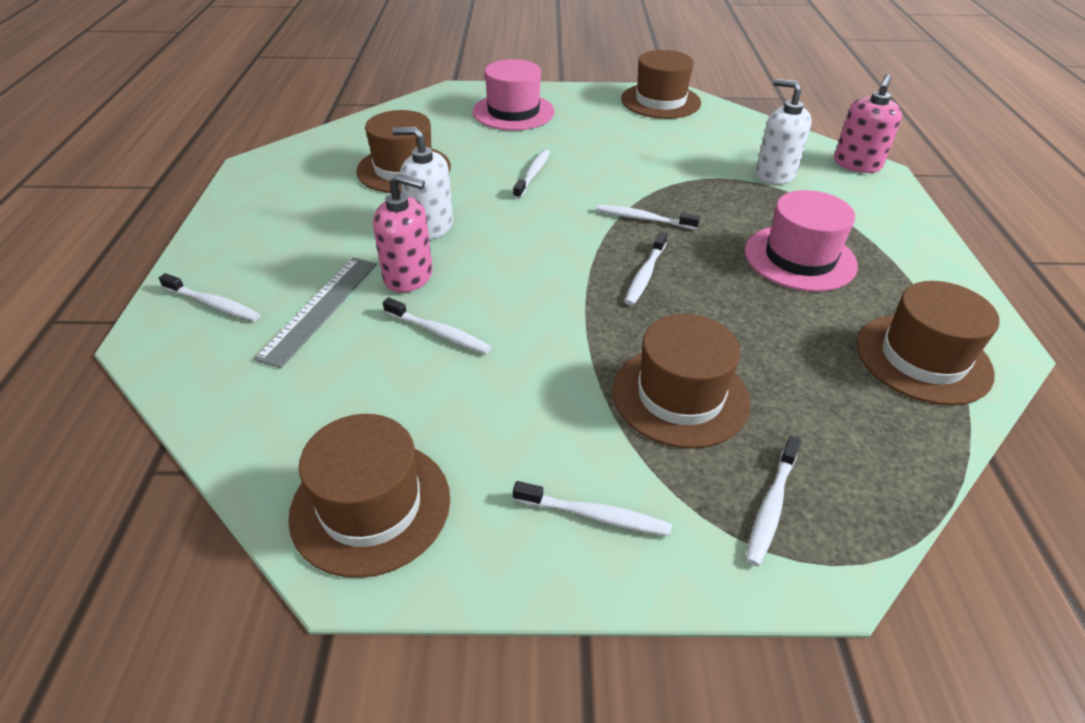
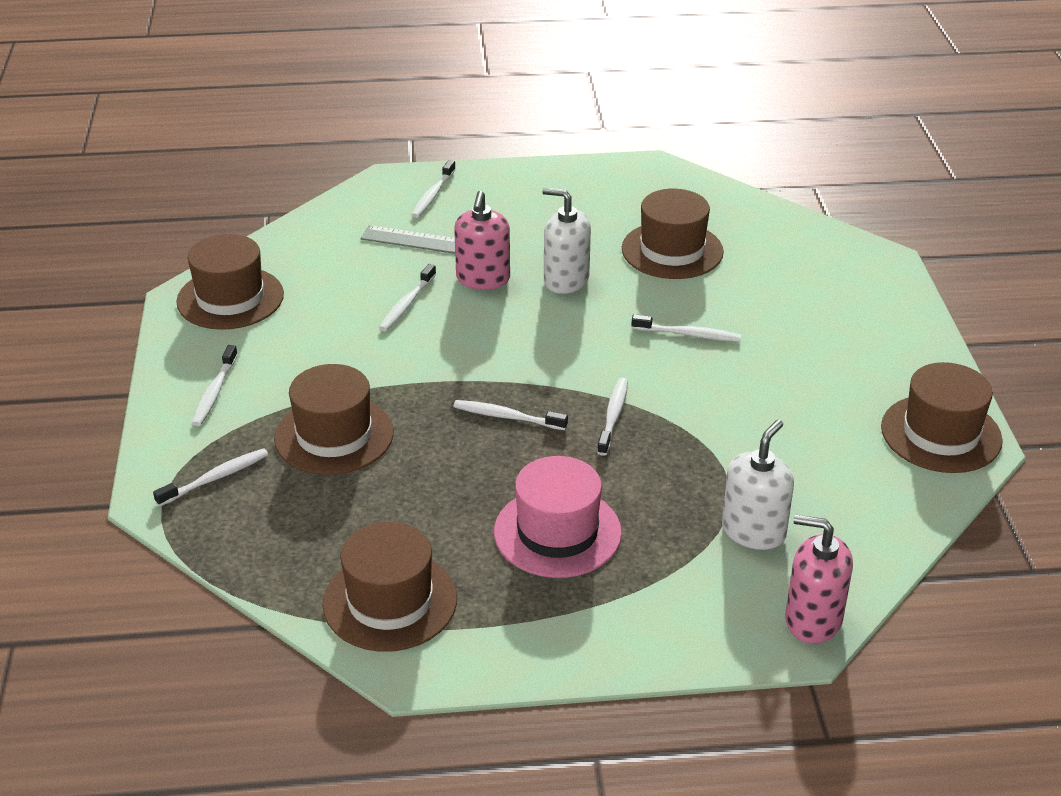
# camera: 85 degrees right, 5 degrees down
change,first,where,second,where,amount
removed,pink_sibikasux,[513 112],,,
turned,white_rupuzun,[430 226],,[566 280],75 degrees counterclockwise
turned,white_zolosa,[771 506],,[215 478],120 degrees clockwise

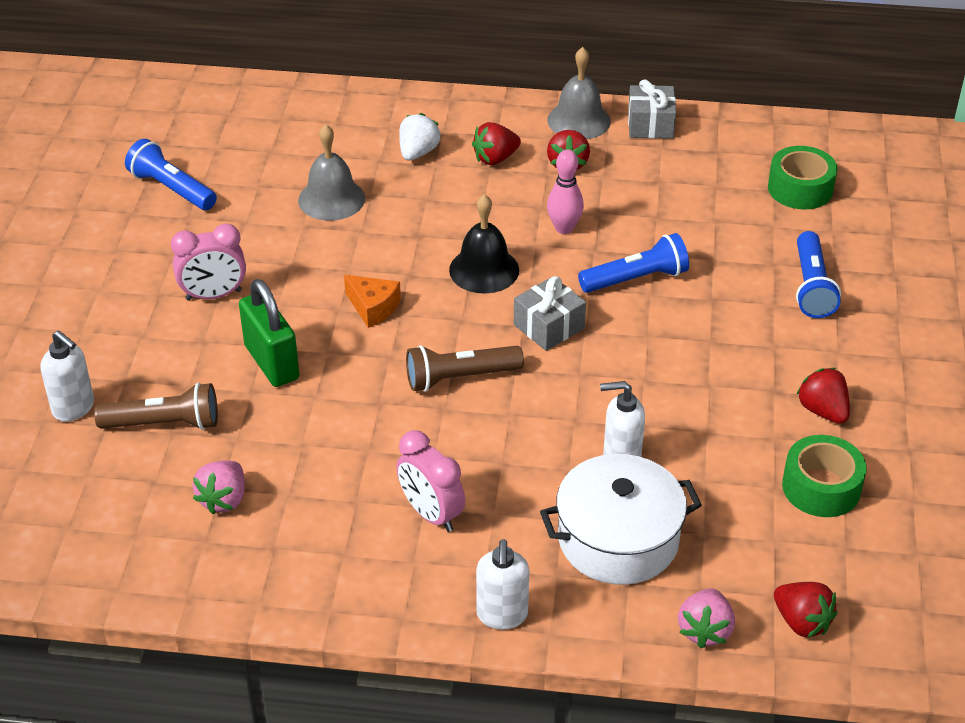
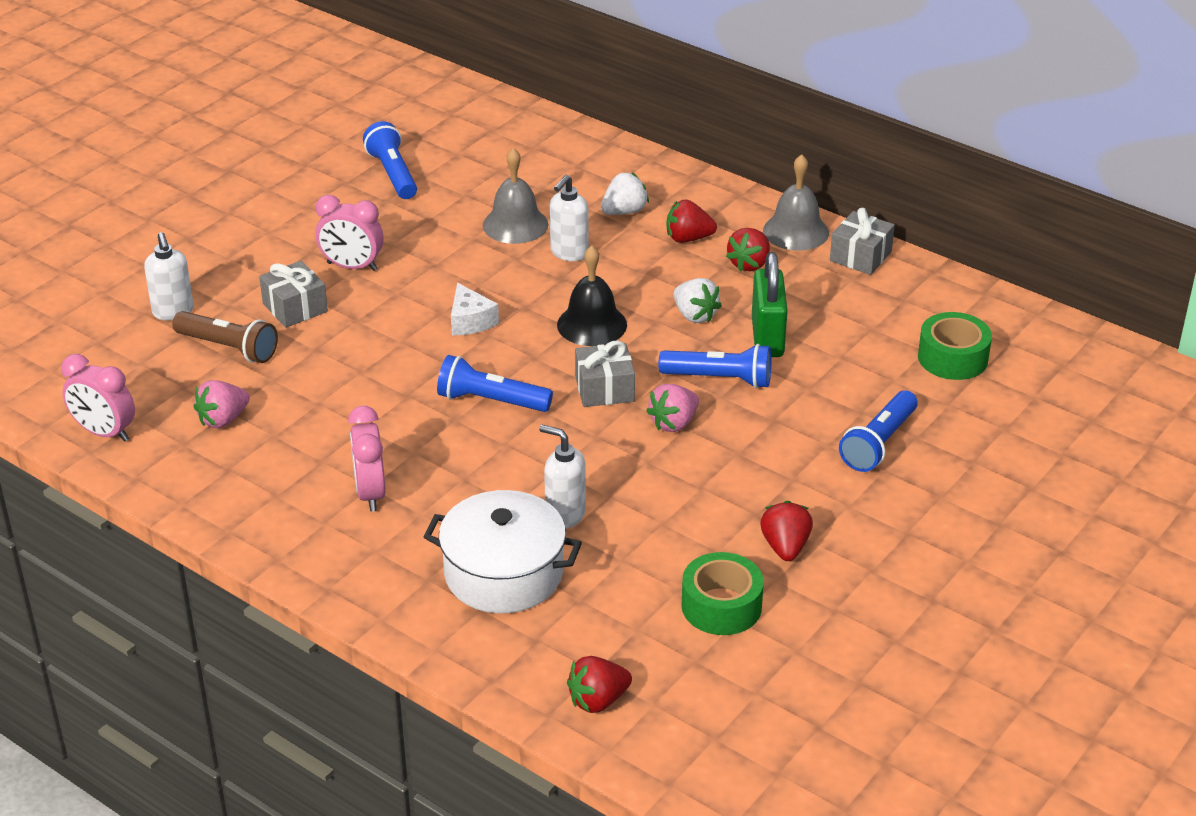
# camera: 30 degrees right, 5 degrees down
change,first,where,second,where,amount
replaced,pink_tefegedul,[564 228],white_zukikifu,[695 315],
recoloured,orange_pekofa,[373 308],white_pekofa,[470 321],
moved,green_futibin,[272 362],,[767 337],
recoloured,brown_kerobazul,[460 378],blue_kerobazul,[491 401],
moved,white_rupuzun,[502 615],,[569 253],
turned,red_zukikifu,[802 622],,[598 700],75 degrees clockwise
moved,pink_zukikifu,[705 630],,[673 423],
added,,,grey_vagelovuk,[295 308],
added,,,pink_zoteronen,[104 433],

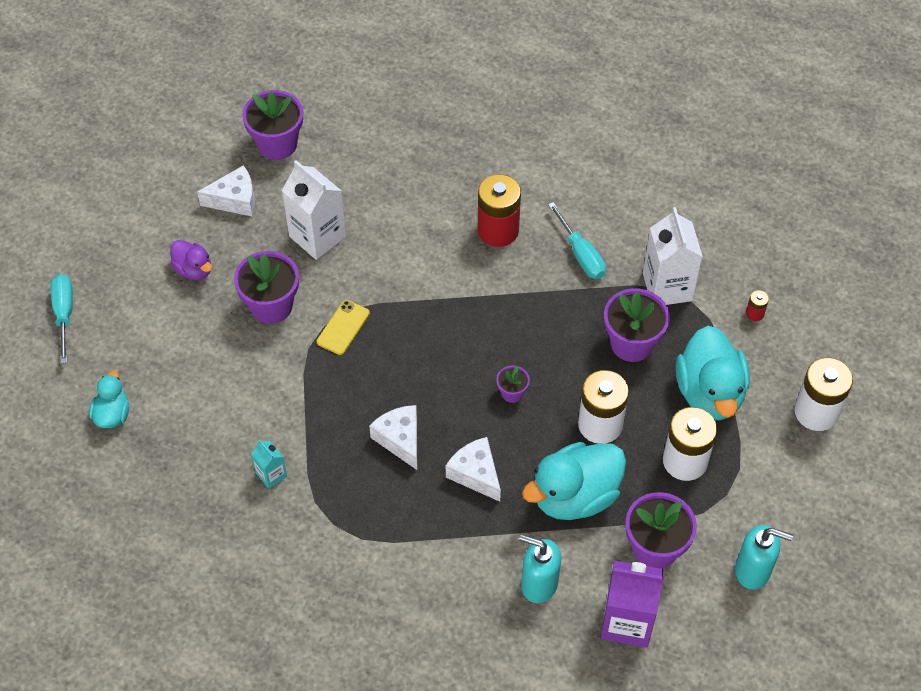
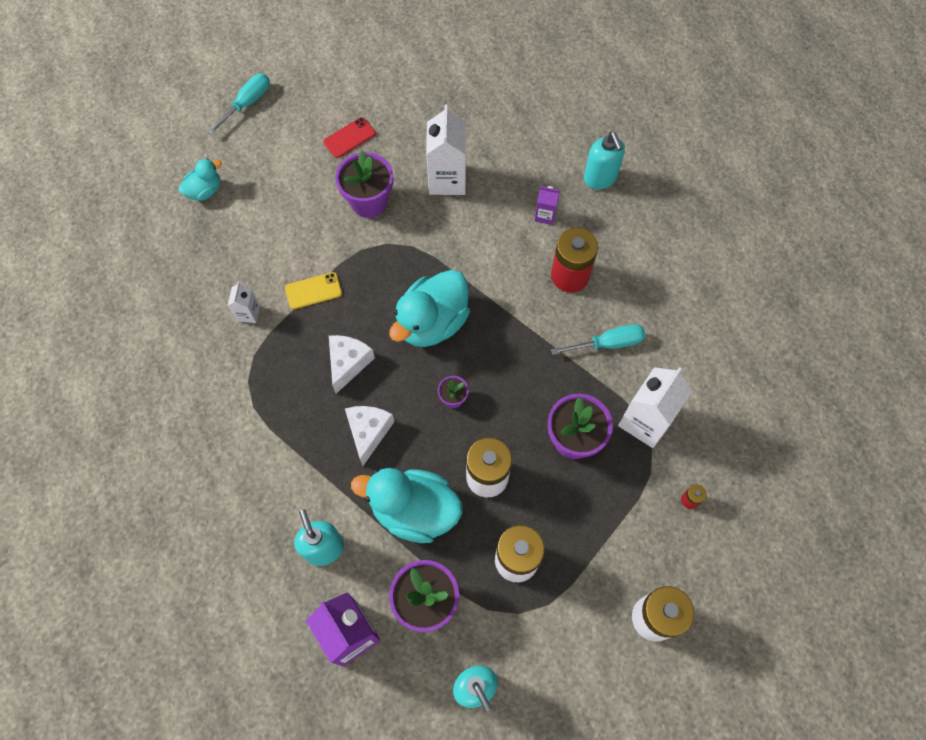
# camera: 45 degrees right, 10 degrees up
change,first,where,second,where,amount
removed,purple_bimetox,[277 144],,,
removed,white_pekofa,[235 200],,,
turned,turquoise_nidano,[581 255],,[609 343],120 degrees counterclockwise
replaced,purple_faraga,[194 269],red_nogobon,[349 138],
moved,yellow_nogobon,[343 327],,[313 291],
moved,turquoise_faraga,[709 393],,[432 322],
recoloured,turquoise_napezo,[271 474],white_napezo,[248 313],
added,,,turquoise_rupuzun,[600 178],
added,,,purple_napezo,[545 215],

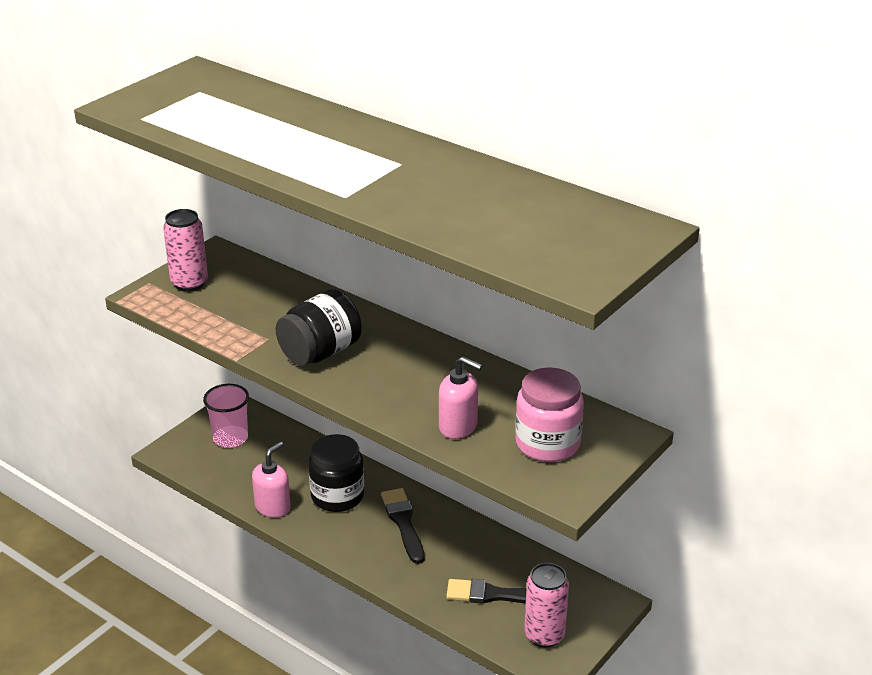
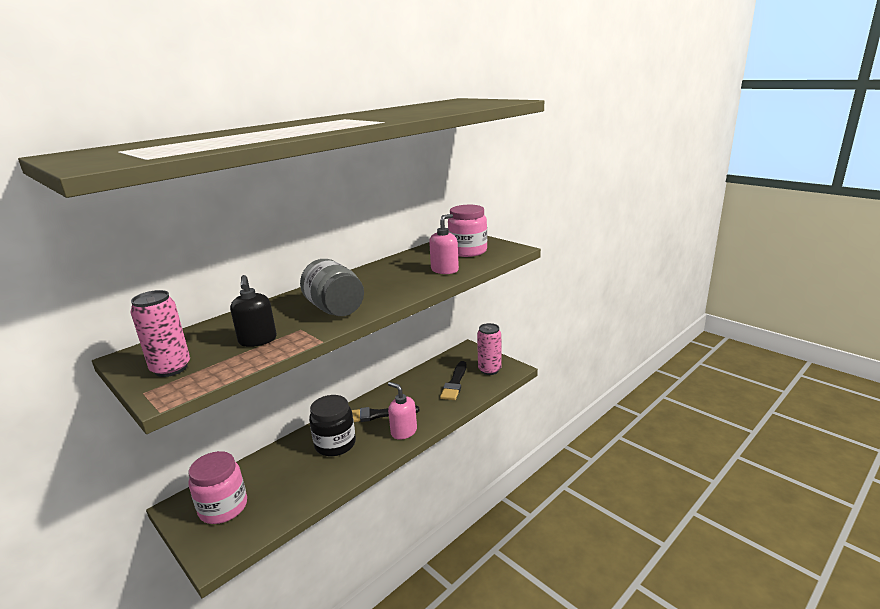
# camera: 80 degrees left, 10 degrees down
change,first,where,second,where,amount
recoloured,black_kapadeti,[320 352],grey_kapadeti,[335 309],
replaced,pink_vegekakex,[230 438],pink_kapadeti,[223 507],
moved,pink_rupuzun,[273 507],,[403 431],
added,,,black_rupuzun,[257 340],

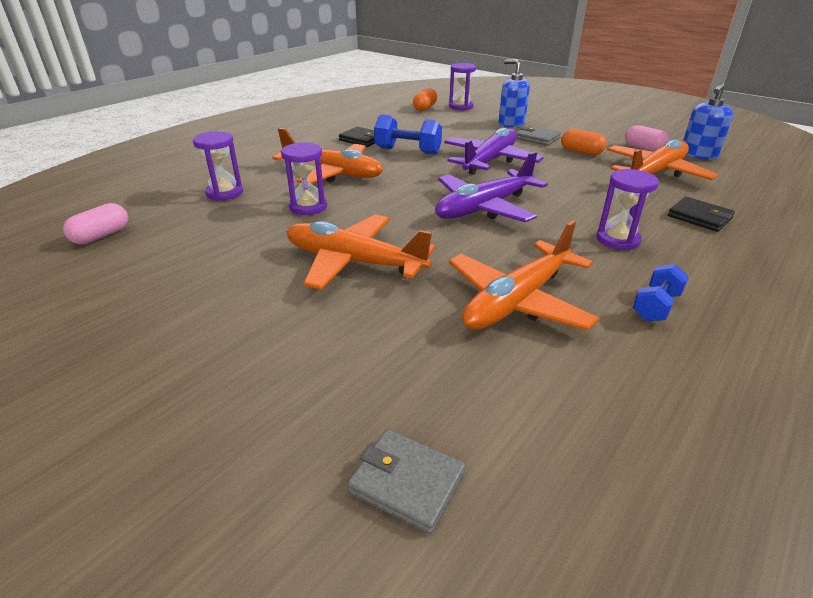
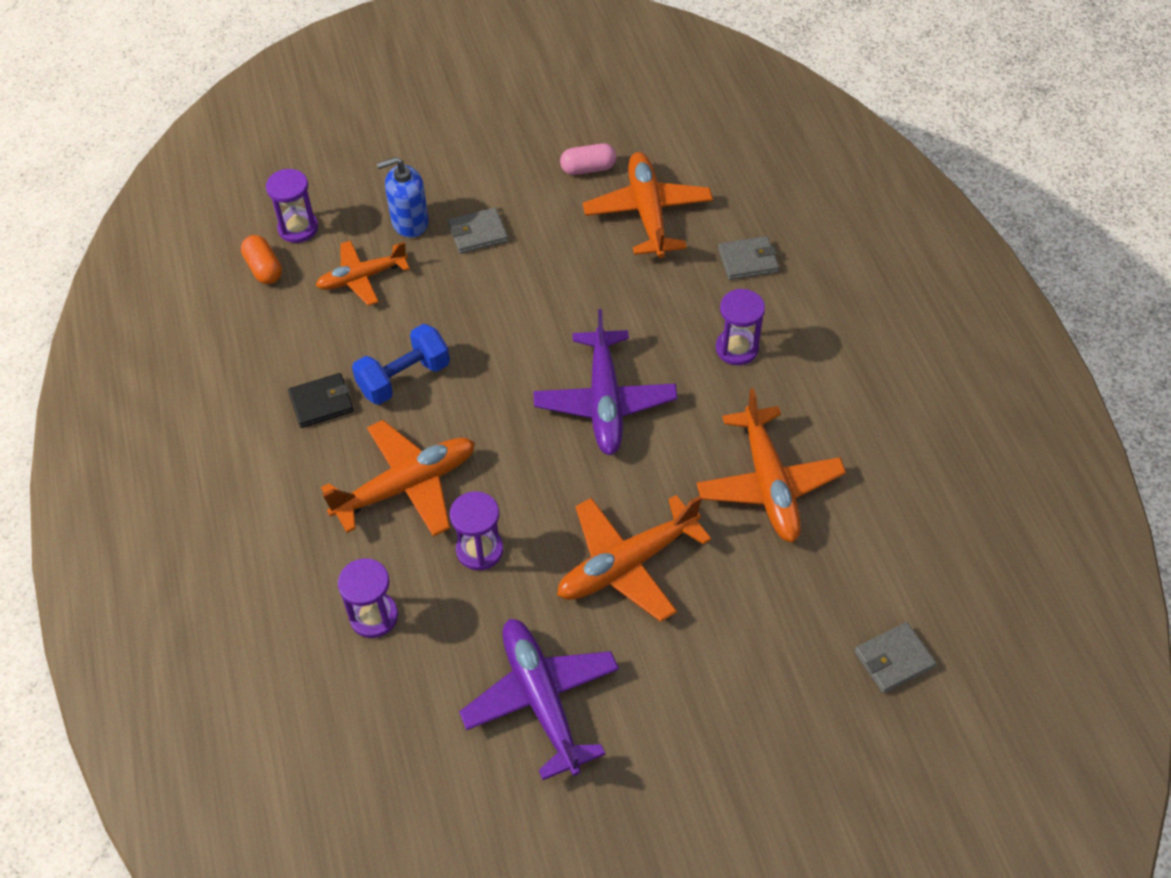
# camera: 55 degrees left, 20 degrees up
change,first,where,second,where,amount
removed,blue_rupuzun,[698 154],,,
moved,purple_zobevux,[490 161],,[541 700],
removed,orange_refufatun,[581 152],,,
recoloured,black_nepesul,[699 217],grey_nepesul,[748 261],
removed,pink_refufatun,[101 236],,,
removed,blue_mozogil,[655 306],,,
added,,,orange_zobevux,[362 278],

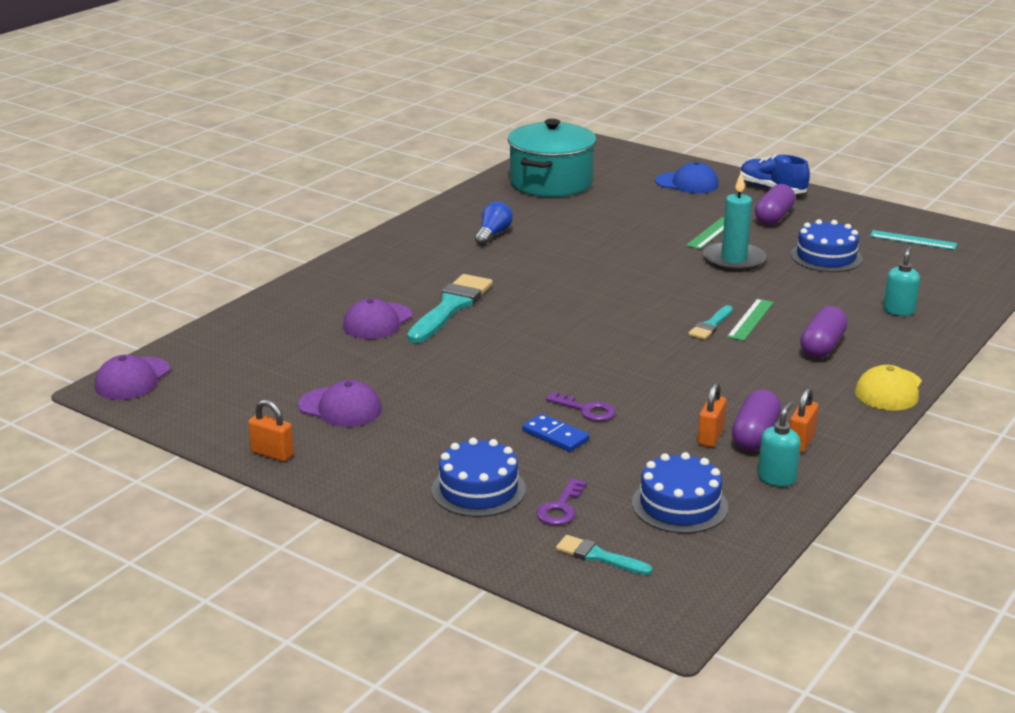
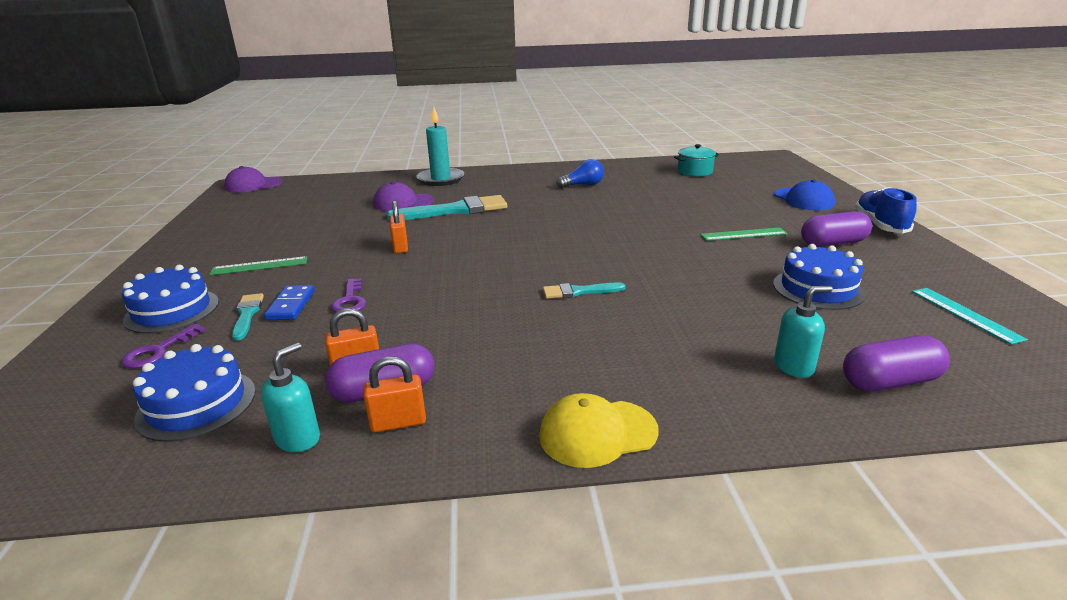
# camera: 50 degrees right, 0 degrees up
change,first,where,second,where,amount
resized,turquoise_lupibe,[551 182],,[695 171],x0.49
moved,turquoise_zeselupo,[734 260],,[441 179],
moved,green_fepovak,[750 319],,[259 266],
moved,purple_refufatun,[822 346],,[889 382],
removed,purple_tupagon,[340 408],,,
moved,orange_futibin,[272 453],,[400 247],
turned,turquoise_rupuzun,[776 478],,[298 439],45 degrees counterclockwise
turned,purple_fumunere,[560 508],,[158 351],45 degrees counterclockwise
moved,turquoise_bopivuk,[598 556],,[247 314],

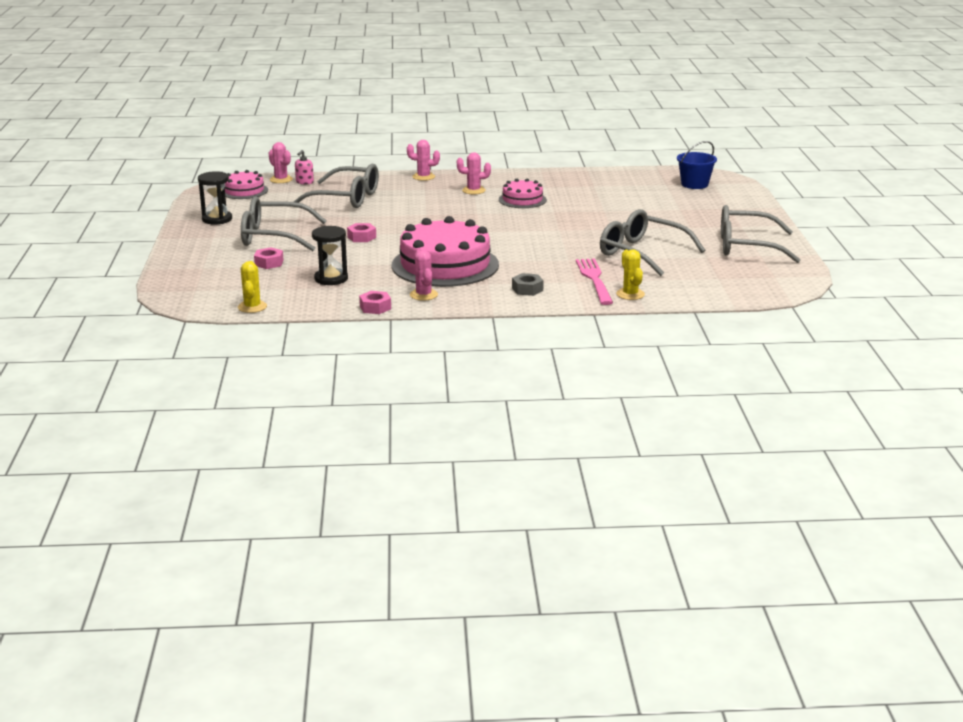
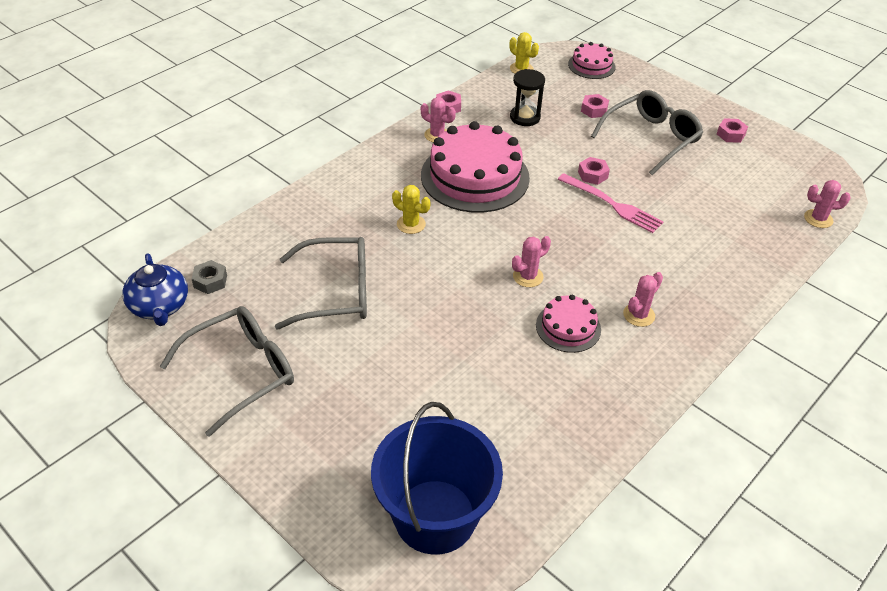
# camera: 135 degrees right, 20 degrees up
change,first,where,second,where,amount
moved,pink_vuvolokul,[423 177],,[528 276],
resized,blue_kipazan,[694 184],,[435 516],x1.85
removed,pink_rupuzun,[304 182],,,
removed,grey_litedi,[346 198],,,
moved,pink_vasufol,[244 191],,[591 65],
replaced,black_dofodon,[217 219],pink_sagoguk,[730 134],
moved,yellow_vuvolokul,[630 294],,[411 224],
moved,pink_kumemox,[594 279],,[613 205],
moved,grey_sagoguk,[527 289],,[210 281],
added,,,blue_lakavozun,[160 306],

